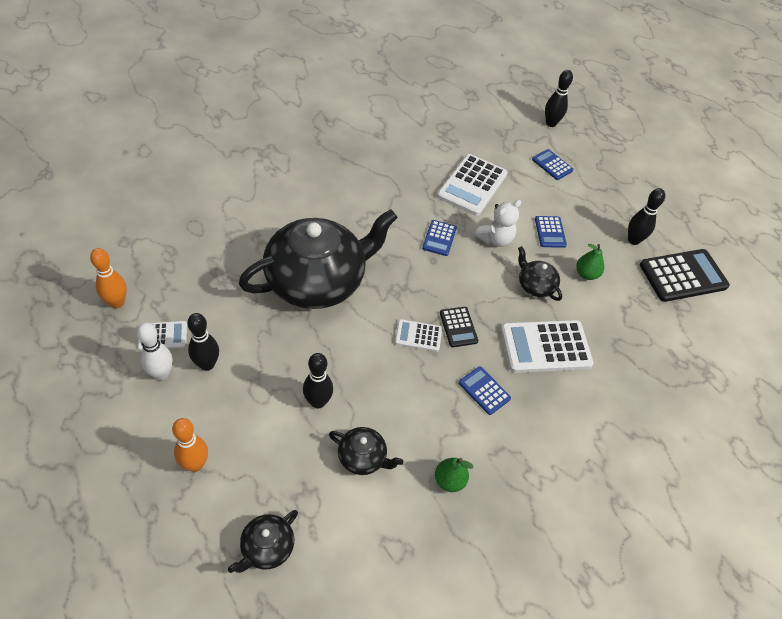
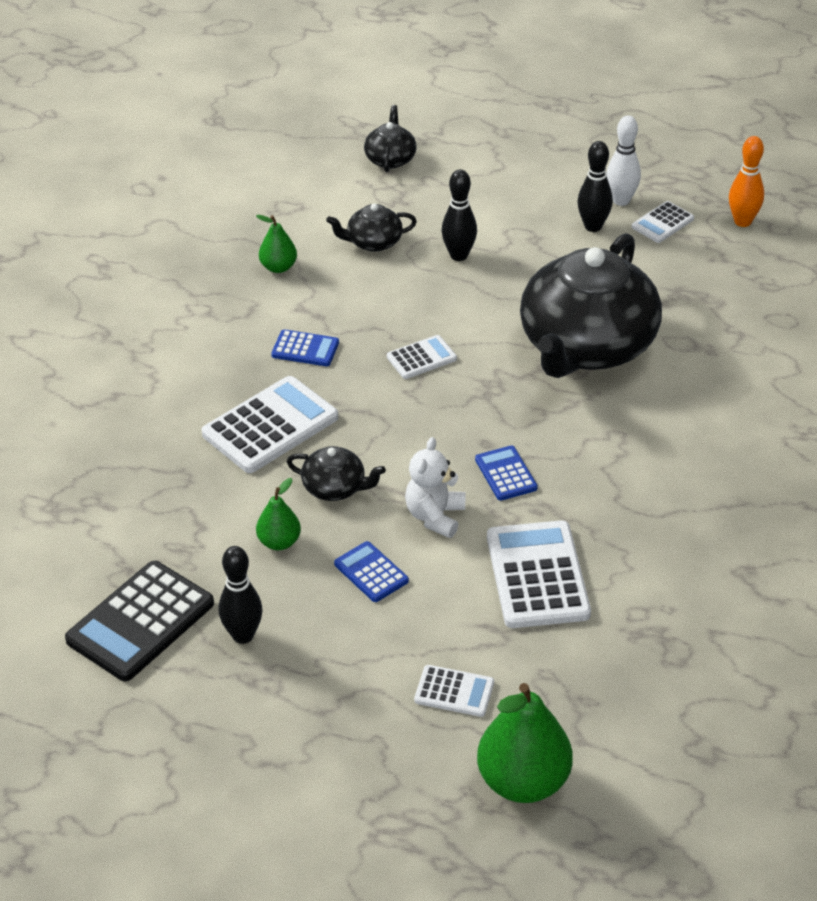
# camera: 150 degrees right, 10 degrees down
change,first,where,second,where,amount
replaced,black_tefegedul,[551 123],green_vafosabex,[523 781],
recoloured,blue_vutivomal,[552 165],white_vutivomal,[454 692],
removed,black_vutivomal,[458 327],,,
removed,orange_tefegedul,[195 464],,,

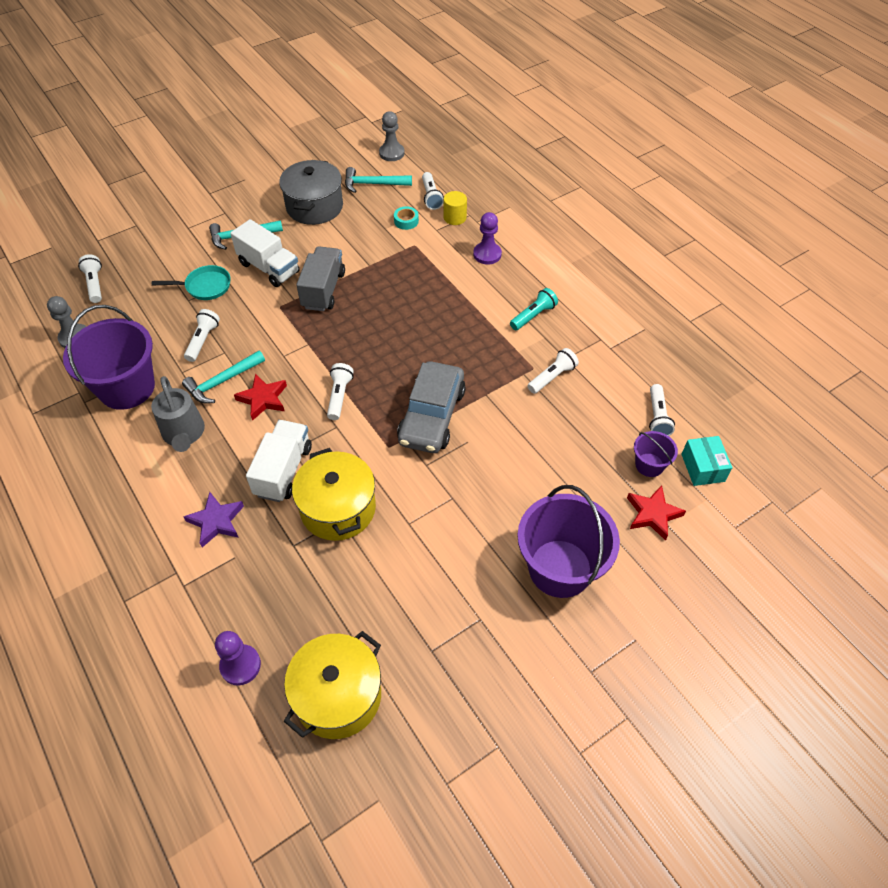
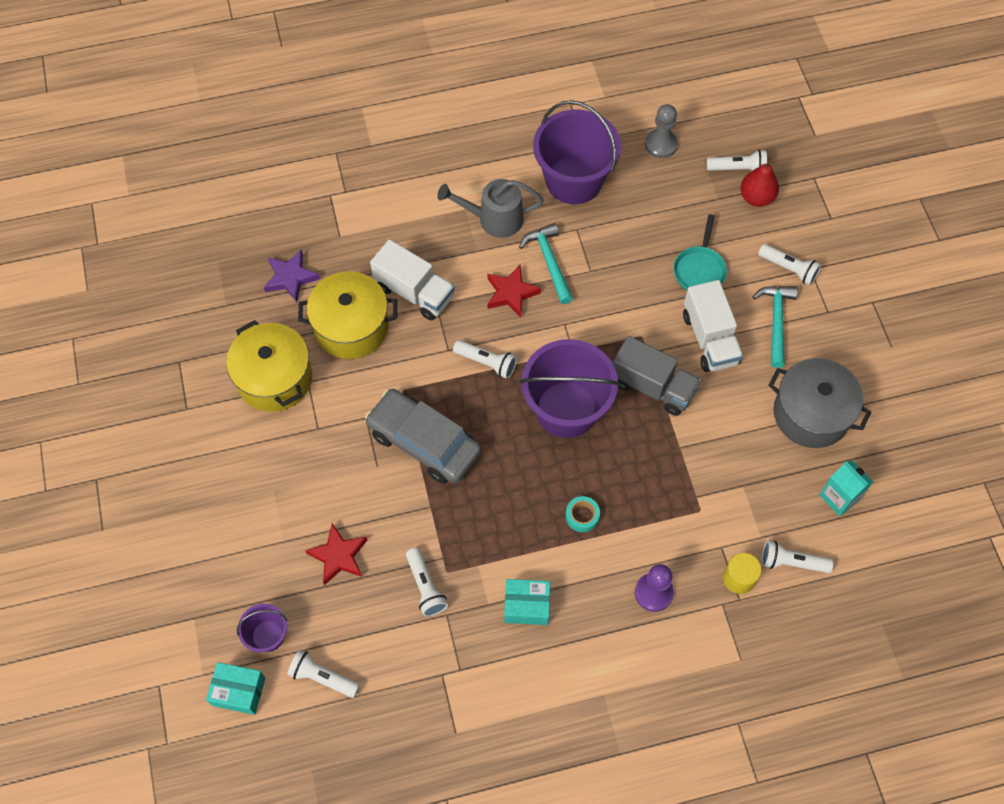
# camera: 110 degrees right, 10 degrees up
change,first,where,second,where,amount
removed,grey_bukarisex,[391 153],,,
replaced,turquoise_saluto,[373 184],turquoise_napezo,[839 497],
moved,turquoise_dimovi,[406 221],,[582 516],
turned,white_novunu,[269 268],,[710 339],75 degrees counterclockwise
replaced,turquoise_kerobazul,[533 316],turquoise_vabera,[526 606],
moved,white_kerobazul,[203 340],,[789 269],
moved,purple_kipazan,[560 568],,[566 409],
moved,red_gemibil,[653 514],,[338 556],
moved,purple_gemibil,[216 521],,[290 278],
removed,purple_bukarisex,[240 665],,,
moved,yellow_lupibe,[338 695],,[274 378],
added,,,red_vafosabex,[756 197],

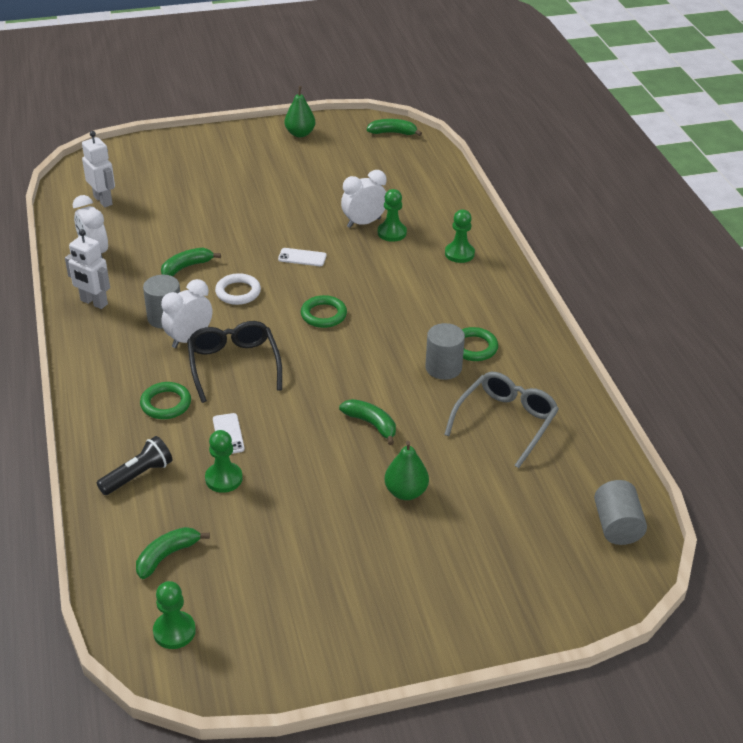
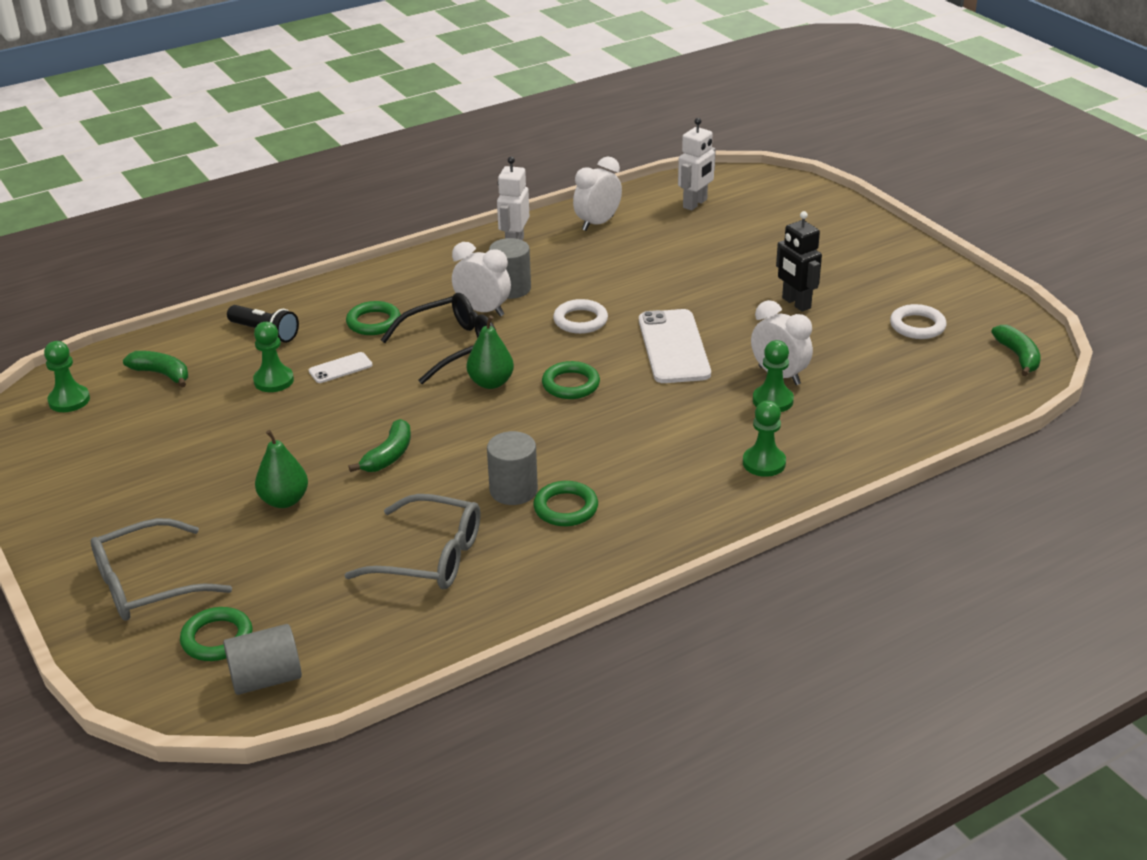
# camera: 75 degrees right, 5 degrees down
change,first,where,second,where,amount
moved,green_vafosabex,[300 134],,[491 383],
removed,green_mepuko,[186 267],,,
resized,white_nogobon,[302 257],,[674 347],x2.06
added,,,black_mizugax,[796 303],
added,,,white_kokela,[917 326],
added,,,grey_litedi,[148 584],
added,,,green_kokela,[217 638],

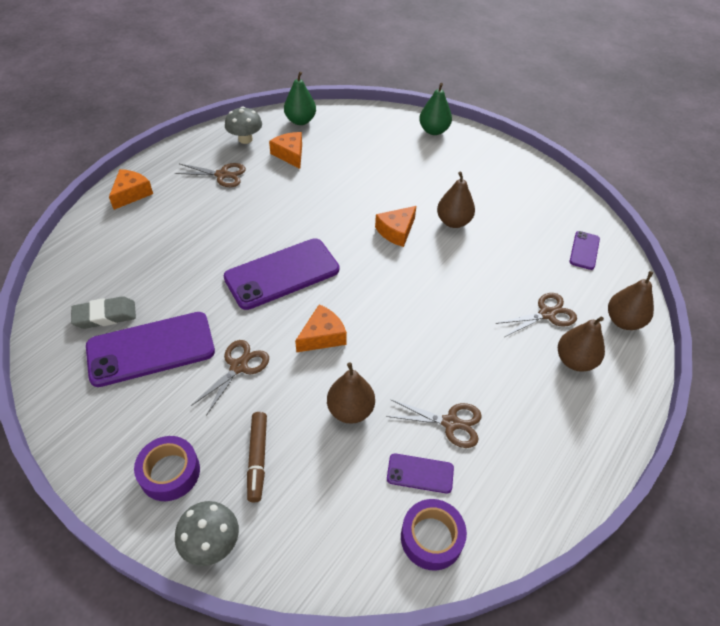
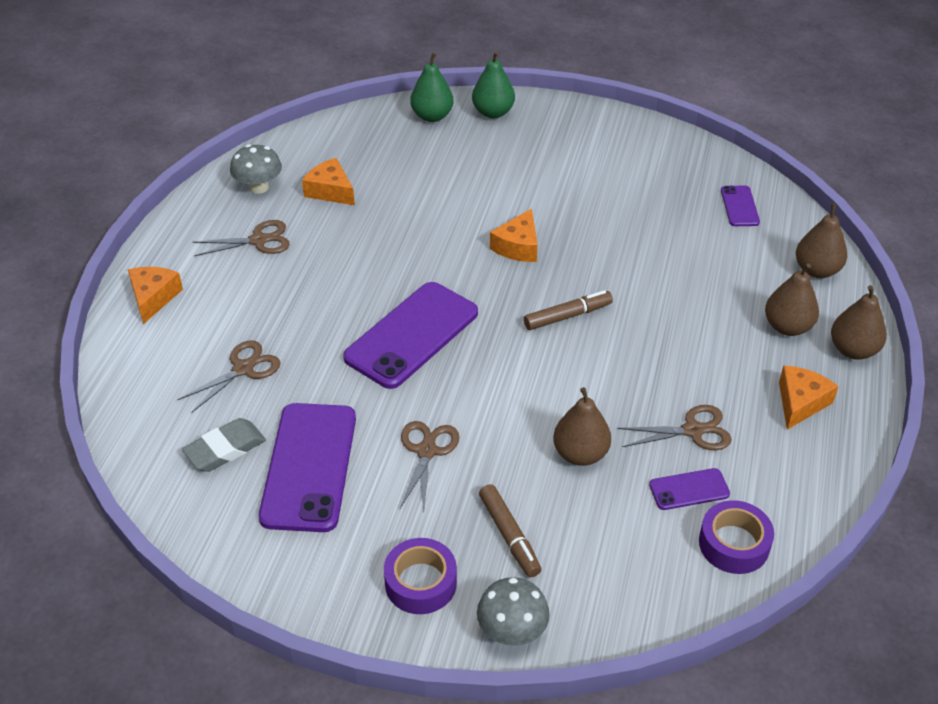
# camera: 20 degrees left, 5 degrees down
change,first,where,second,where,amount
moved,green_vafosabex,[300 121],,[432 116],
moved,brown_vafosabex,[453 222],,[853 350],
moved,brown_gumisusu,[547 314],,[243 369],
moved,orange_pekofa,[322 336],,[800 402],
turned,purple_nogobon,[151 349],,[309 467],45 degrees counterclockwise
added,,,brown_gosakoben,[567 316],

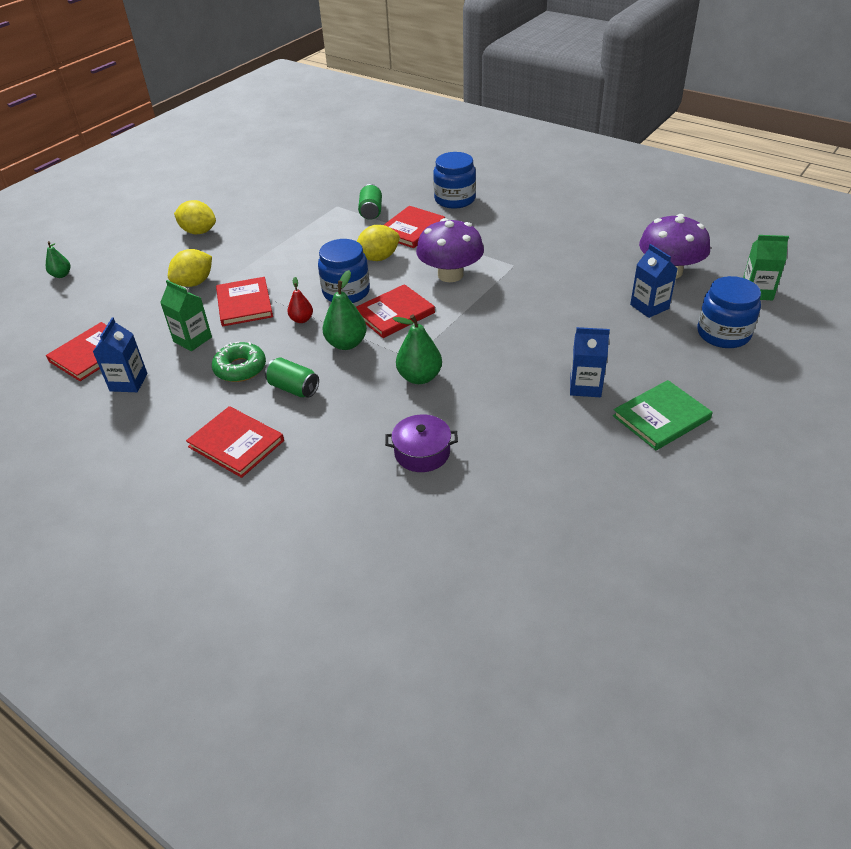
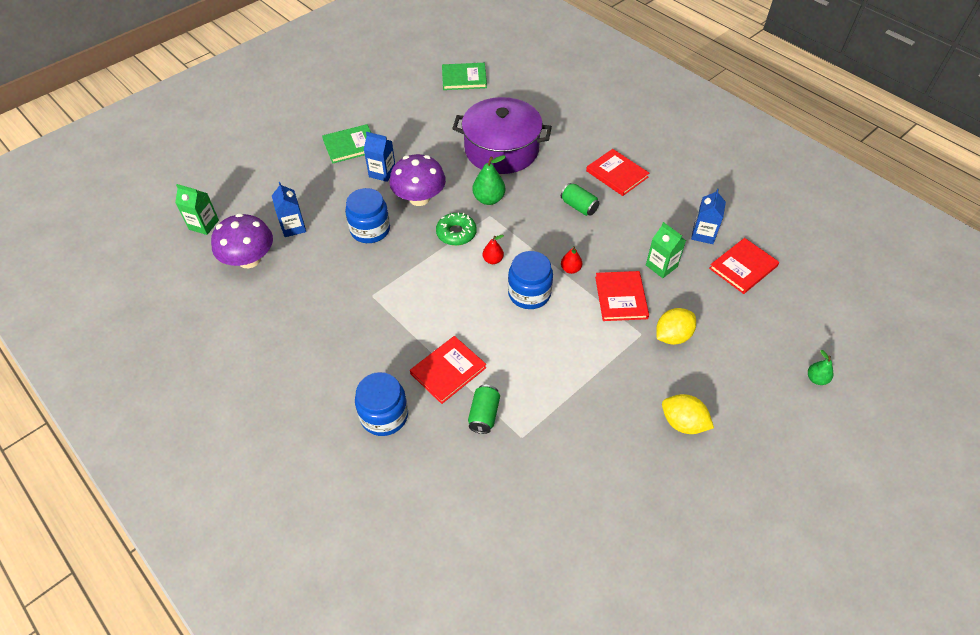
# camera: 170 degrees left, 10 degrees up
change,first,where,second,where,amount
moved,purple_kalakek,[450 275],,[419 198],
removed,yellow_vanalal,[378 258],,,
removed,green_vafosabex,[346 344],,,
moved,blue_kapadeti,[723 334],,[370 230],
replaced,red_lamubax,[394 314],red_vafosabex,[493 260],
moved,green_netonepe,[240 368],,[456 233],
resized,purple_lupibe,[422 452],,[501 149],x2.18
added,,,green_lamubax,[464 78],

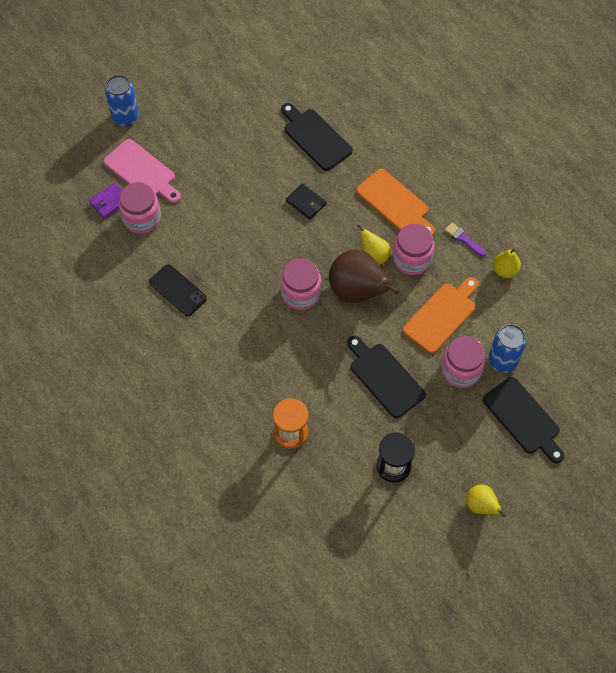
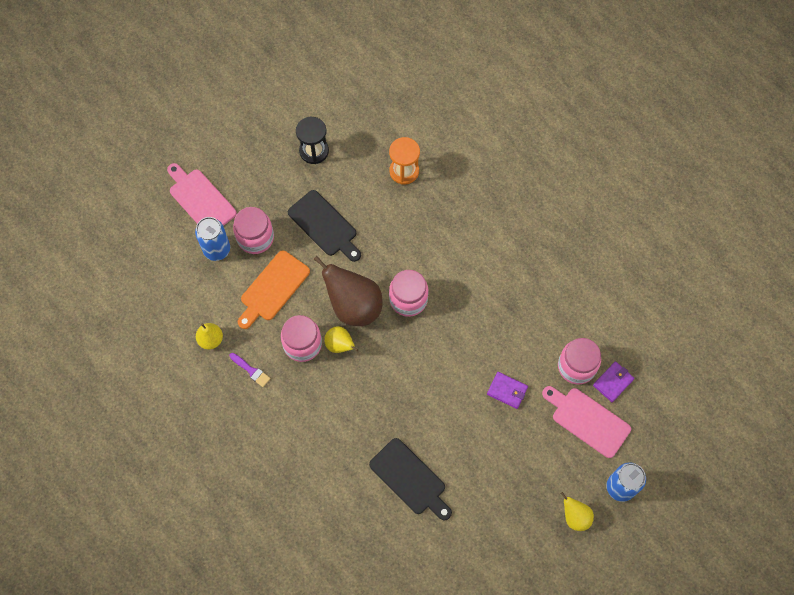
# camera: 175 degrees right, 5 degrees up
change,first,where,second,where,amount
removed,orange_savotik,[395 203],,,
removed,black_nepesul,[306 202],,,
removed,black_nogobon,[178 290],,,
recoloured,black_savotik,[523 419],pink_savotik,[200 199],
moved,yellow_vafosabex,[481 506],,[575 517],
added,,,purple_nepesul,[507 391],

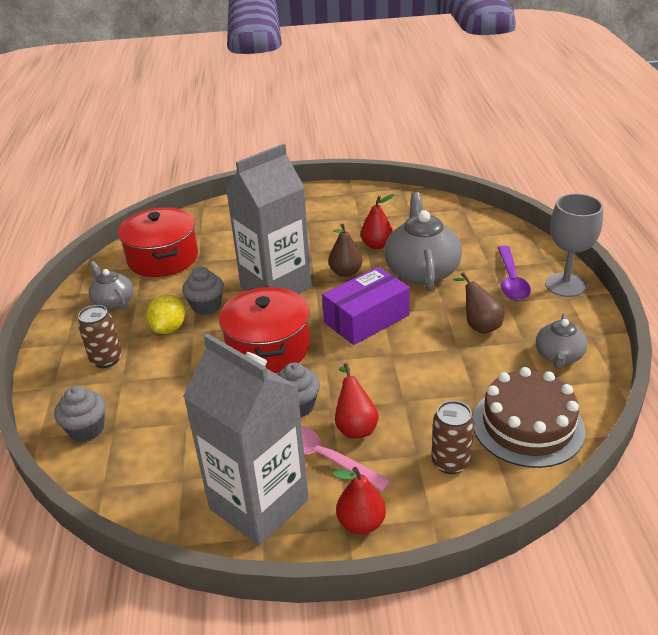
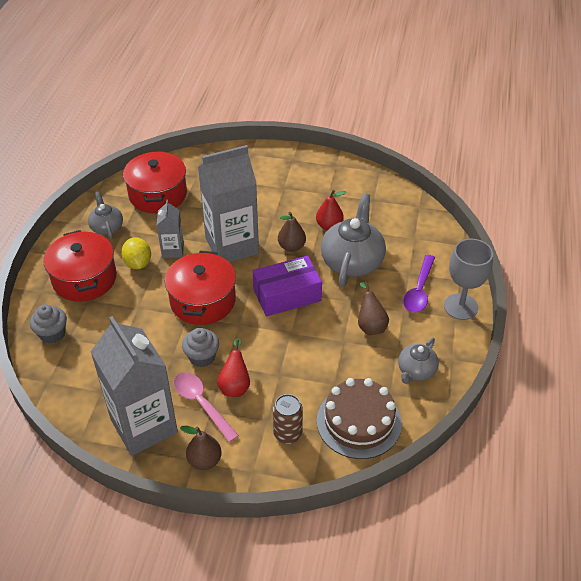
# camera: 15 degrees right, 10 degrees up
change,first,where,second,where,amount
replaced,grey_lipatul,[206 306],grey_napezo,[173 250],
turned,yellow_vanalal,[169 328],,[138 263],45 degrees counterclockwise
replaced,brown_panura,[106 359],red_lupibe,[84 278],
recoloured,red_vafosabex,[361 523],brown_vafosabex,[204 460],

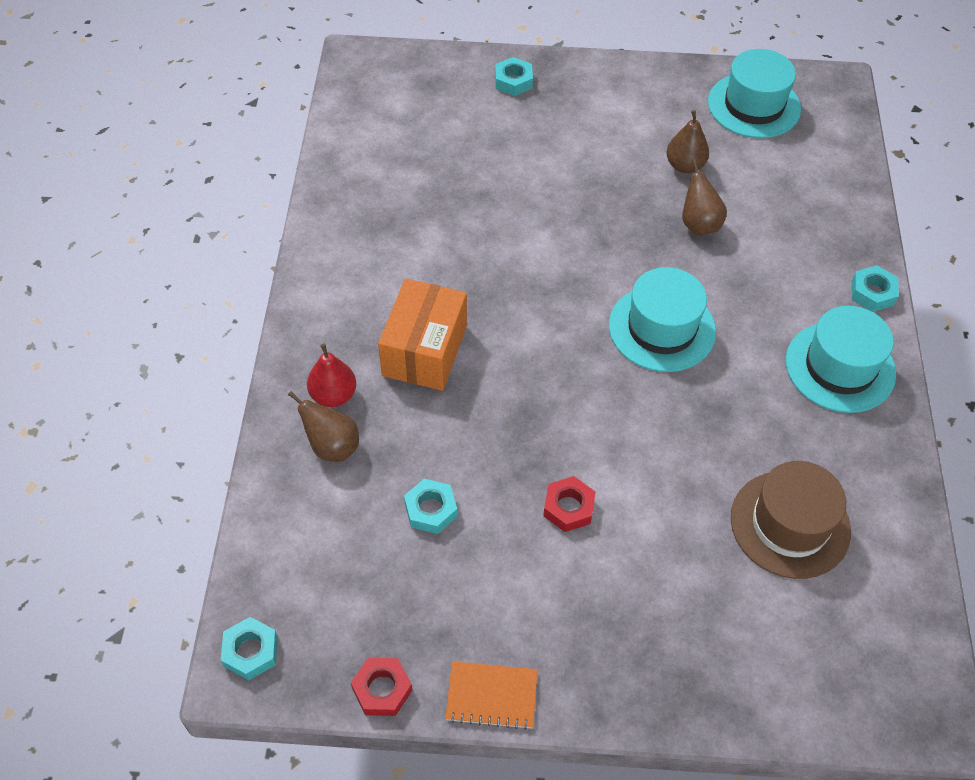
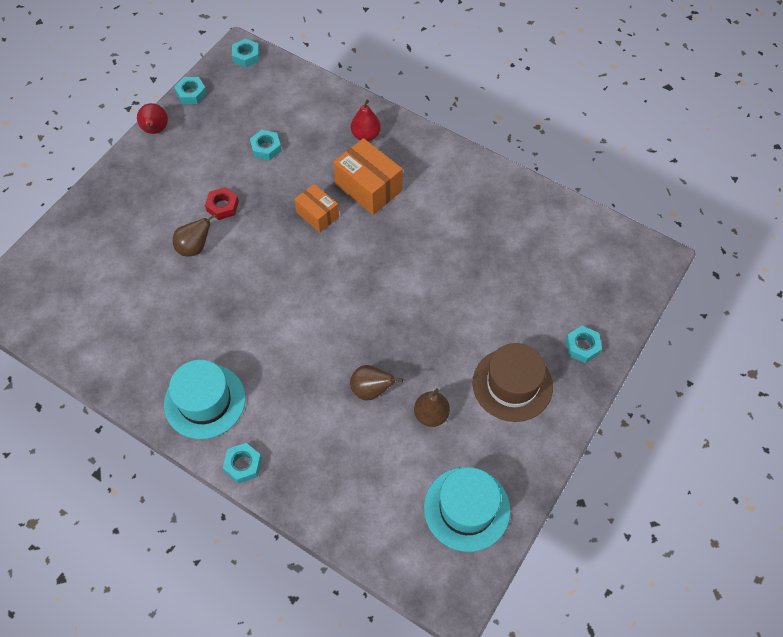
# camera: 120 degrees right, 5 degrees up
change,first,where,second,where,amount
removed,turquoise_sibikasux,[662 328],,,
moved,brown_vafosabex,[332 446],,[195 247],
moved,brown_sibikasux,[790 524],,[512 384],
recoloured,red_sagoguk,[382 689],turquoise_sagoguk,[191 93],
replaced,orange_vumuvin,[491 696],red_vafosabex,[155 130],
added,,,orange_vabera,[317 214],

